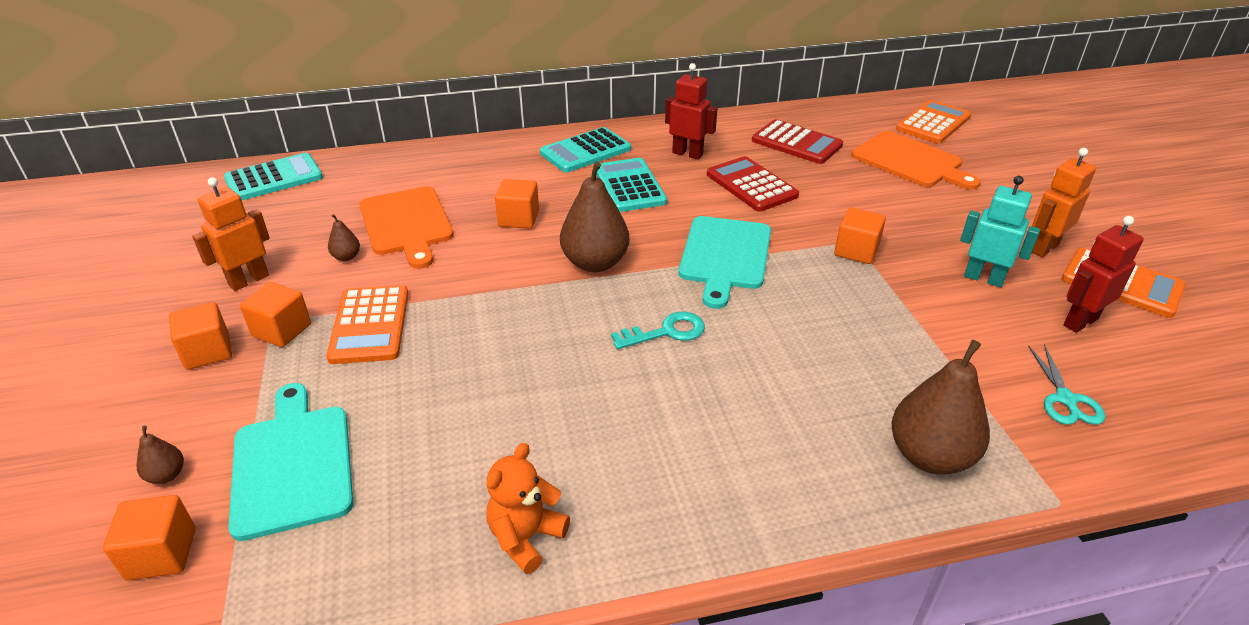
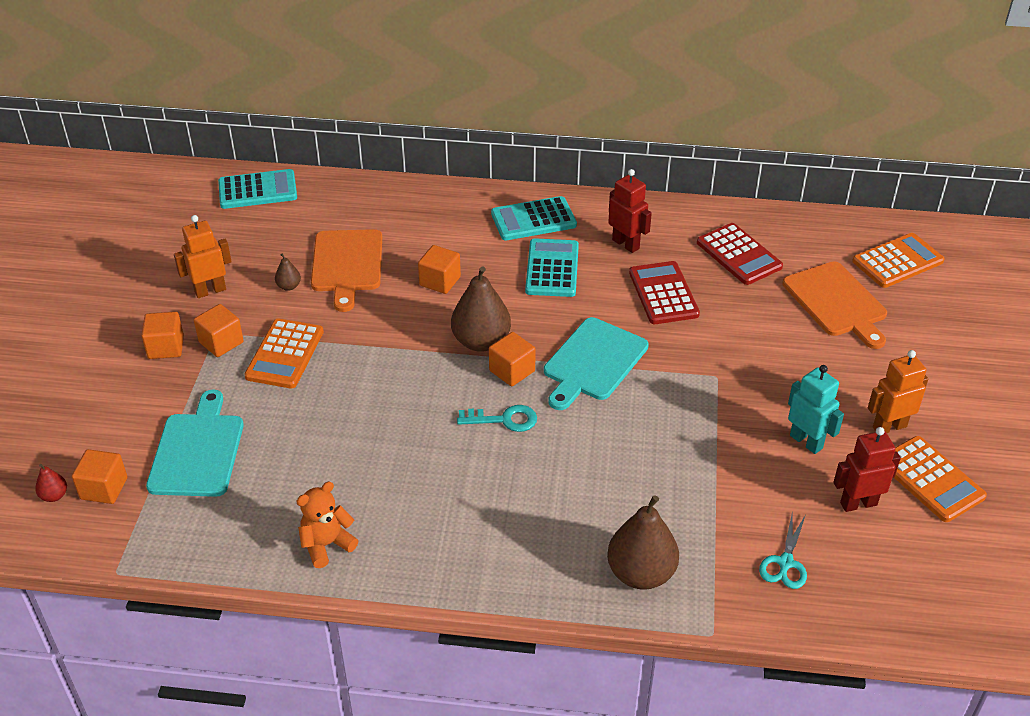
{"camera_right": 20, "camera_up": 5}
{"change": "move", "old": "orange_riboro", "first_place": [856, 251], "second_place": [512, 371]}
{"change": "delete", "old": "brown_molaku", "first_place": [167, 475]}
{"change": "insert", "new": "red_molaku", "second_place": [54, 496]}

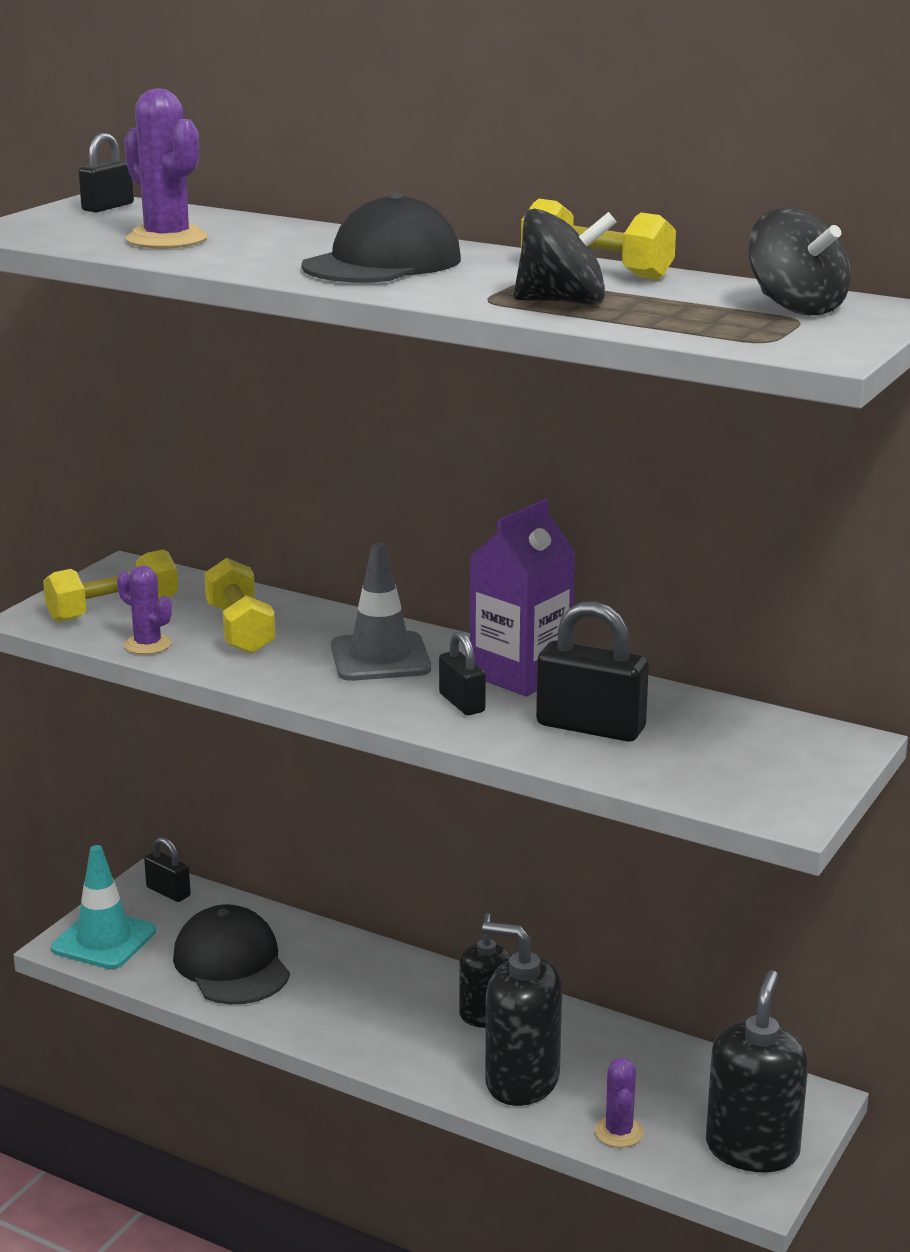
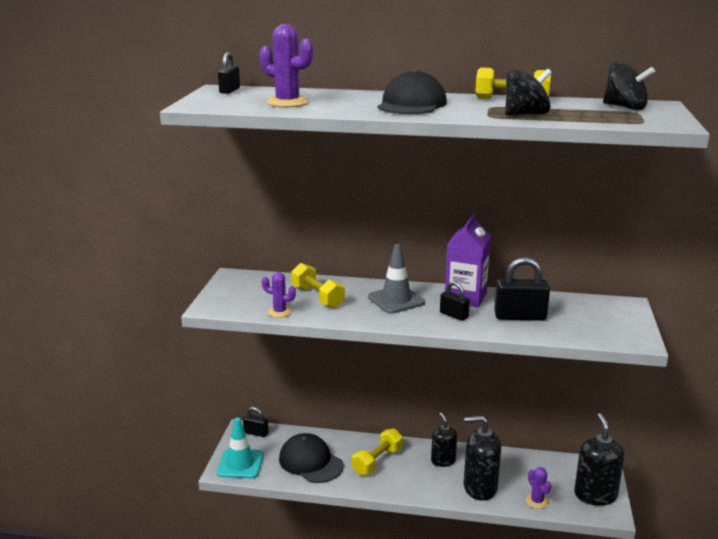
{"camera_right": -20, "camera_up": 0}
{"change": "move", "old": "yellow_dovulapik", "first_place": [113, 610], "second_place": [377, 461]}

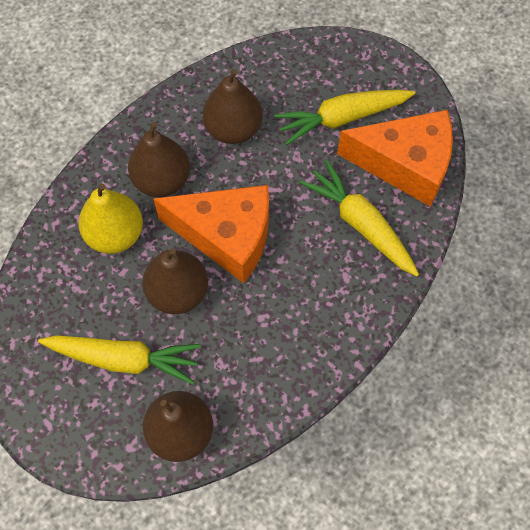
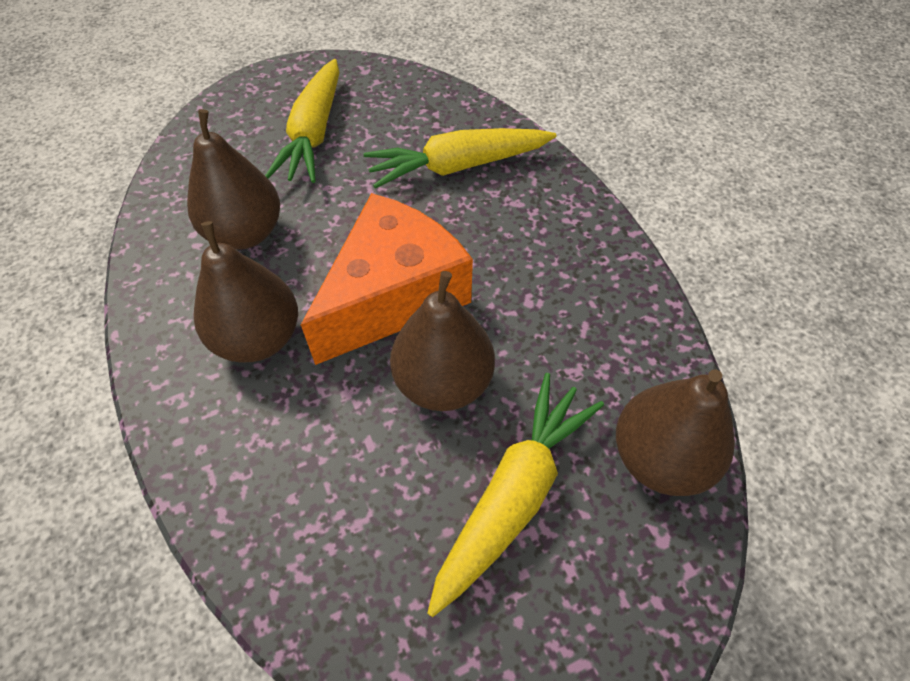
{"camera_right": -65, "camera_up": -10}
{"change": "delete", "old": "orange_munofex", "first_place": [405, 164]}
{"change": "delete", "old": "yellow_molaku", "first_place": [115, 234]}

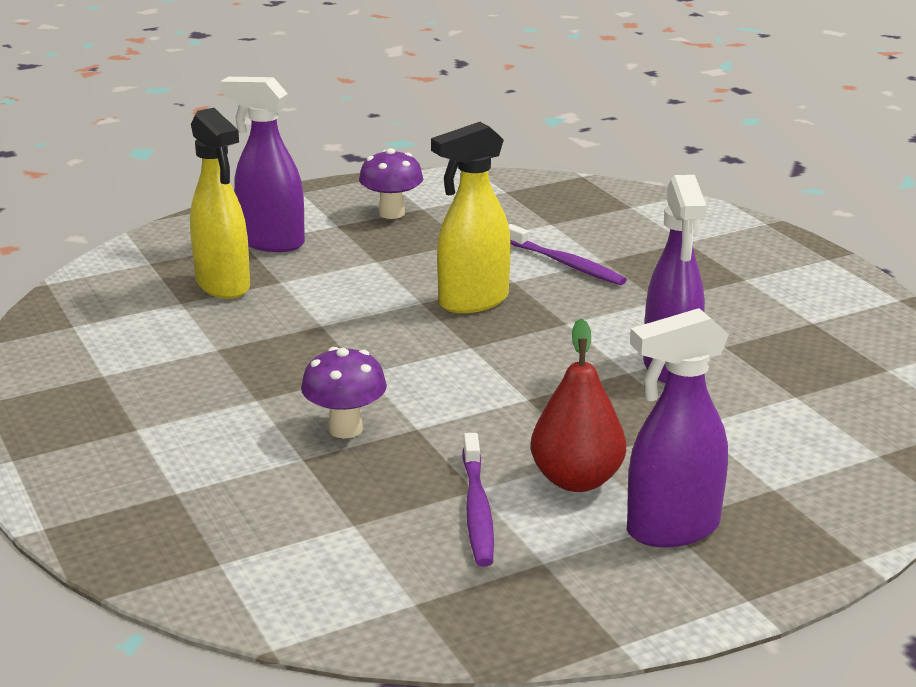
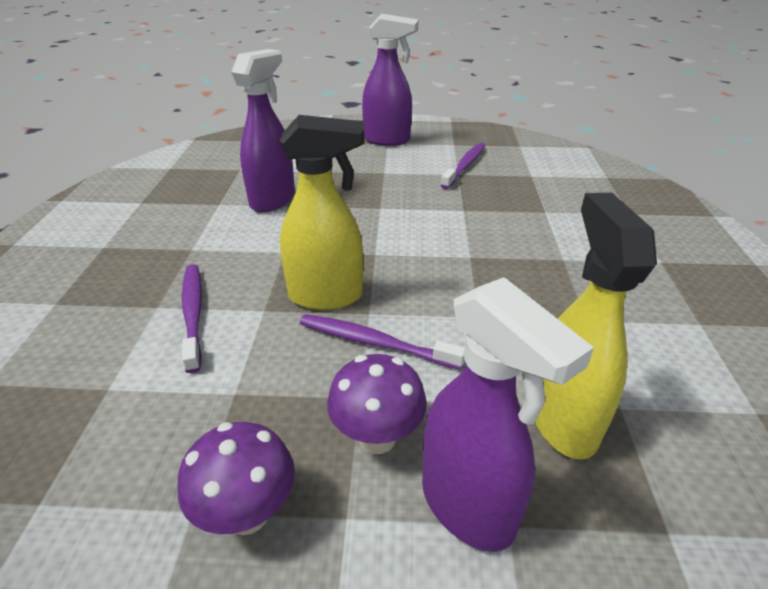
{"camera_right": -150, "camera_up": 10}
{"change": "delete", "old": "red_molaku", "first_place": [576, 480]}
{"change": "move", "old": "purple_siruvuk", "first_place": [345, 429], "second_place": [377, 437]}
{"change": "insert", "new": "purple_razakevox", "second_place": [375, 343]}

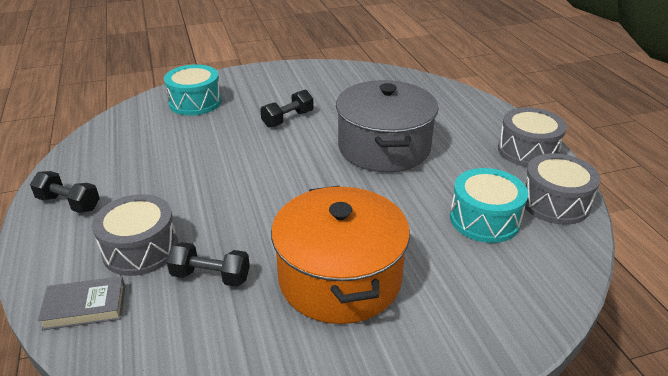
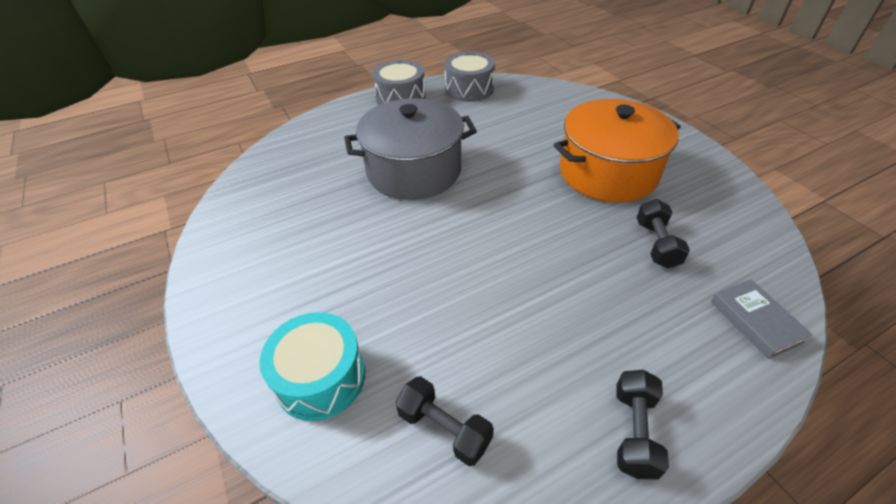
{"camera_right": -100, "camera_up": 10}
{"change": "move", "old": "black_dovulapik", "first_place": [288, 119], "second_place": [444, 428]}
{"change": "delete", "old": "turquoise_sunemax", "first_place": [484, 219]}
{"change": "delete", "old": "grey_sunemax", "first_place": [140, 249]}

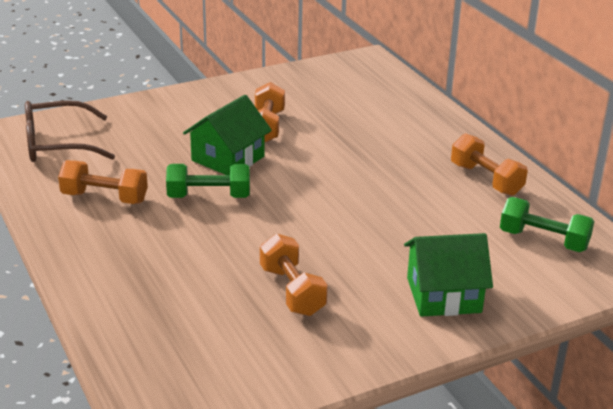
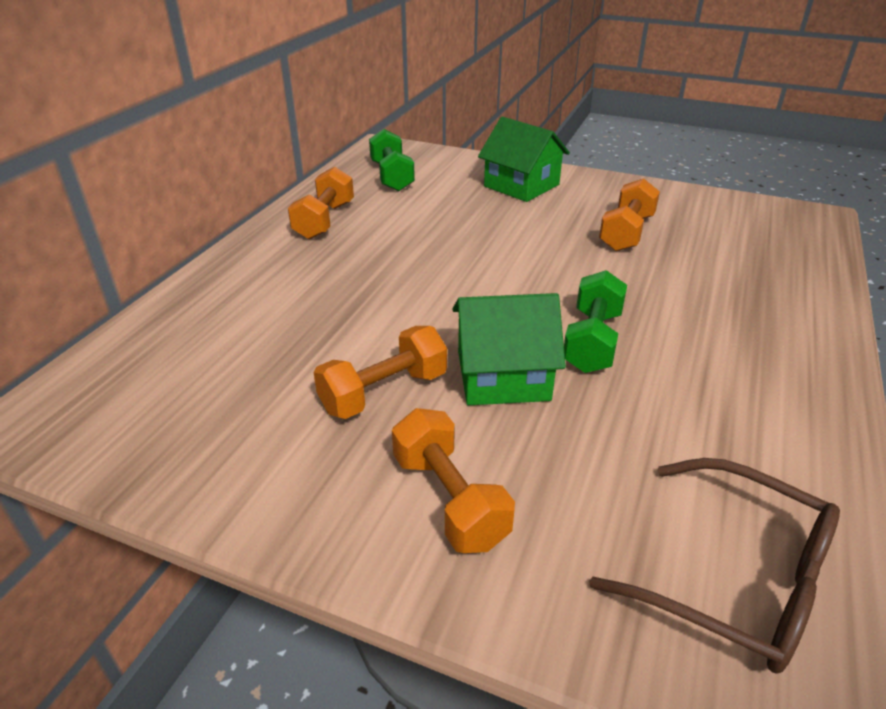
{"camera_right": -130, "camera_up": 5}
{"change": "move", "old": "orange_dovulapik", "first_place": [104, 198], "second_place": [449, 500]}
{"change": "rotate", "old": "green_dovulapik", "first_place": [209, 196], "second_place": [592, 341], "degrees": 60}

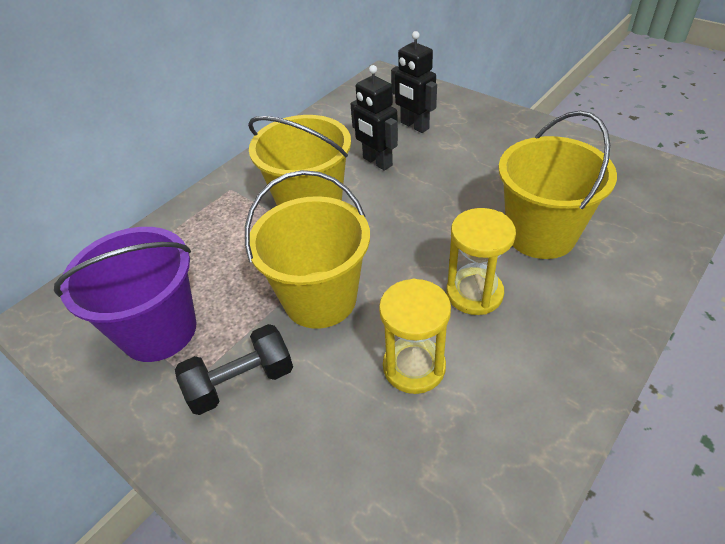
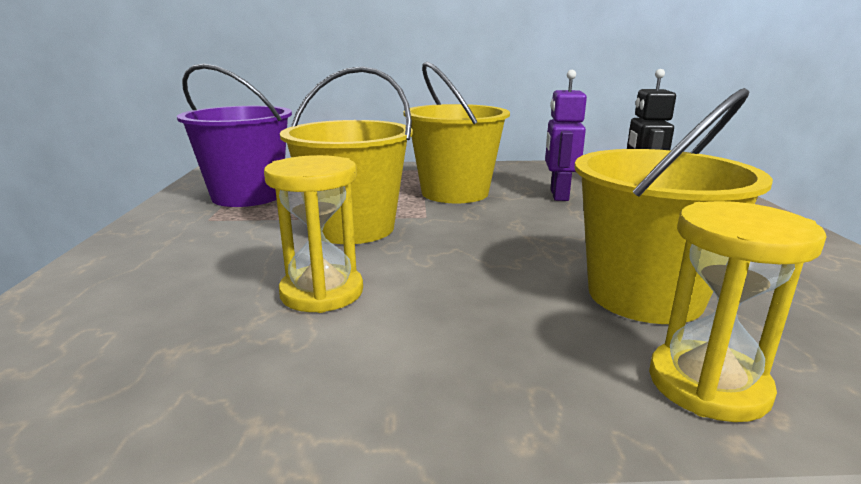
{"camera_right": 45, "camera_up": -25}
{"change": "recolor", "old": "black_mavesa", "new": "purple_mavesa", "first_place": [377, 162], "second_place": [558, 195]}
{"change": "move", "old": "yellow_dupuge", "first_place": [474, 293], "second_place": [707, 385]}
{"change": "delete", "old": "black_dovulapik", "first_place": [241, 382]}

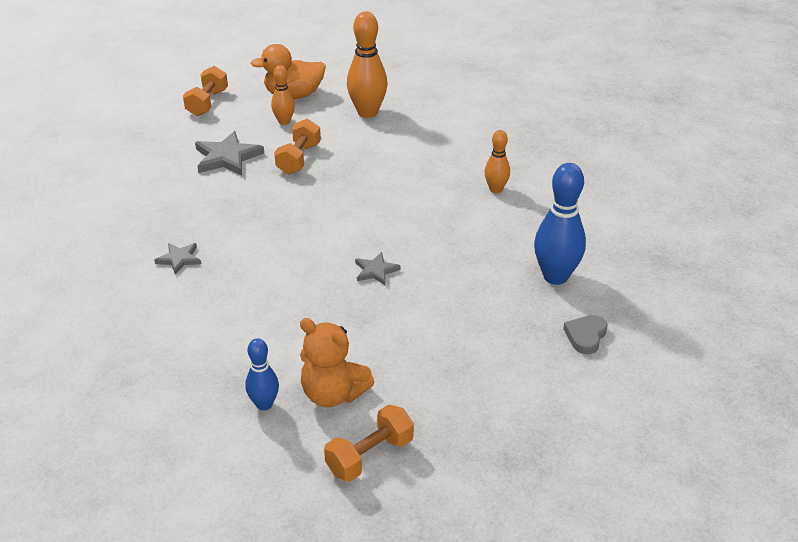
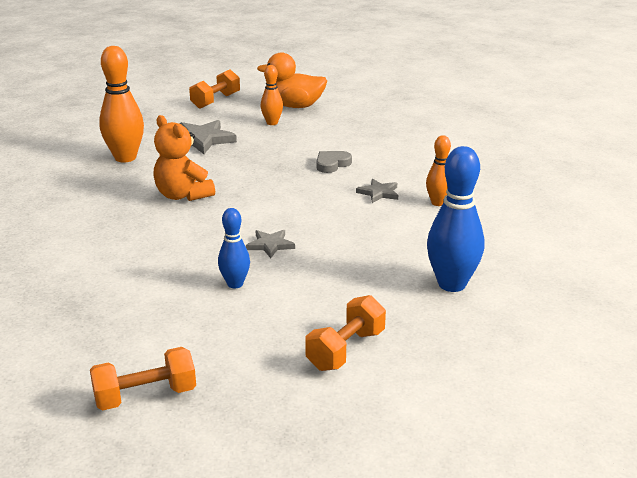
{"camera_right": 20, "camera_up": -10}
{"change": "move", "old": "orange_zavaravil", "first_place": [367, 112], "second_place": [125, 158]}
{"change": "move", "old": "orange_dovulapik", "first_place": [298, 159], "second_place": [345, 350]}
{"change": "move", "old": "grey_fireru", "first_place": [179, 259], "second_place": [379, 193]}
{"change": "move", "old": "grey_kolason", "first_place": [585, 336], "second_place": [332, 164]}
{"change": "move", "old": "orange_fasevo", "first_place": [333, 394], "second_place": [183, 195]}
{"change": "move", "old": "blue_zavaravil", "first_place": [264, 404], "second_place": [235, 284]}

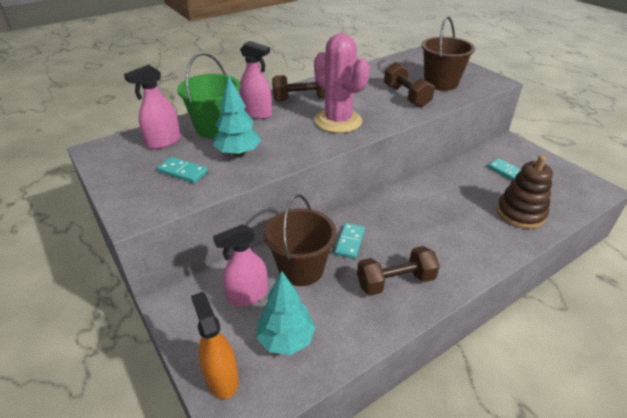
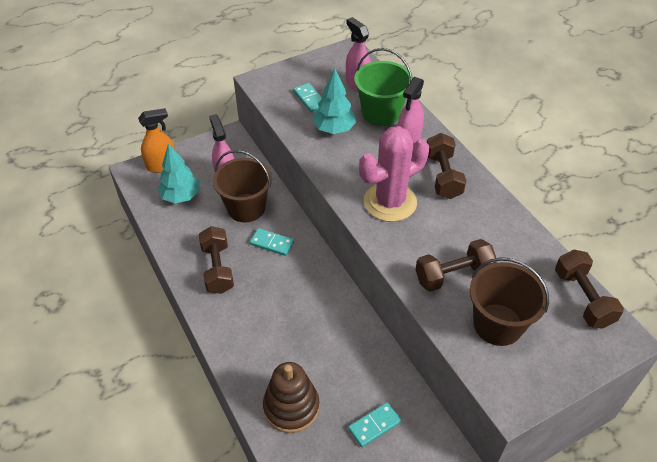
{"camera_right": 95, "camera_up": 10}
{"change": "rotate", "old": "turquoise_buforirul", "first_place": [183, 172], "second_place": [310, 99], "degrees": -60}
{"change": "insert", "new": "brown_dovulapik", "second_place": [582, 298]}

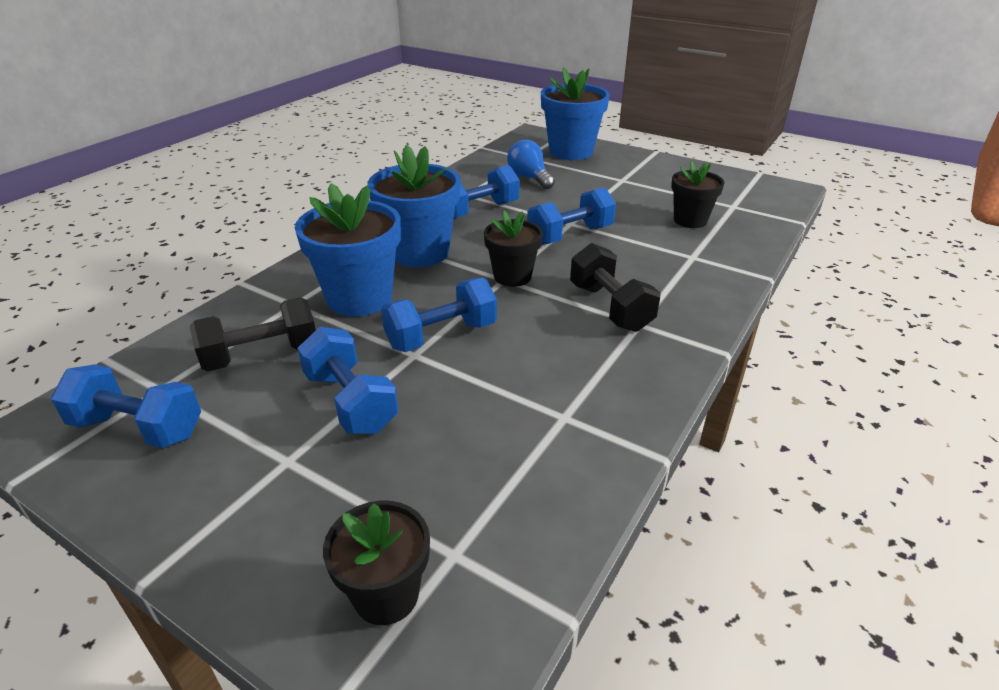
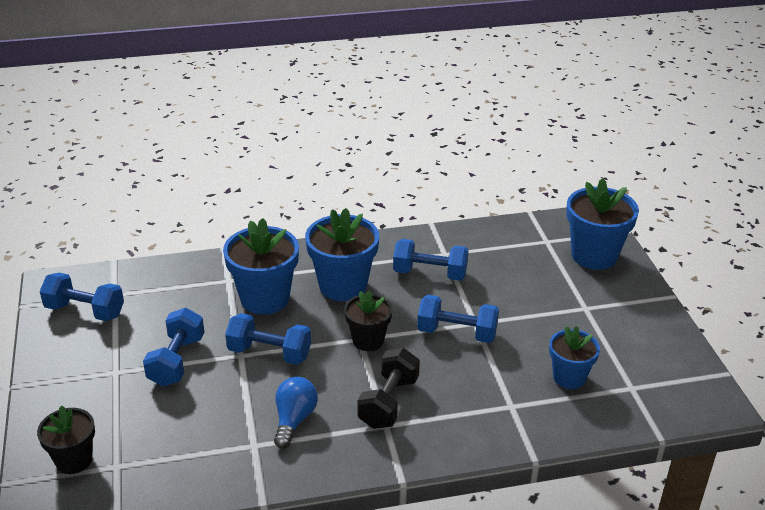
{"camera_right": 45, "camera_up": 0}
{"change": "move", "old": "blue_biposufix", "first_place": [529, 178], "second_place": [294, 420]}
{"change": "recolor", "old": "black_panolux", "new": "blue_panolux", "first_place": [690, 220], "second_place": [569, 377]}
{"change": "delete", "old": "black_dovulapik", "first_place": [261, 355]}
{"change": "rotate", "old": "blue_dovulapik", "first_place": [138, 428], "second_place": [85, 311], "degrees": -45}

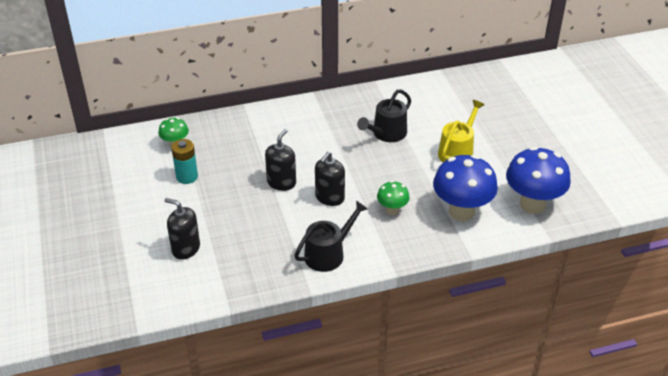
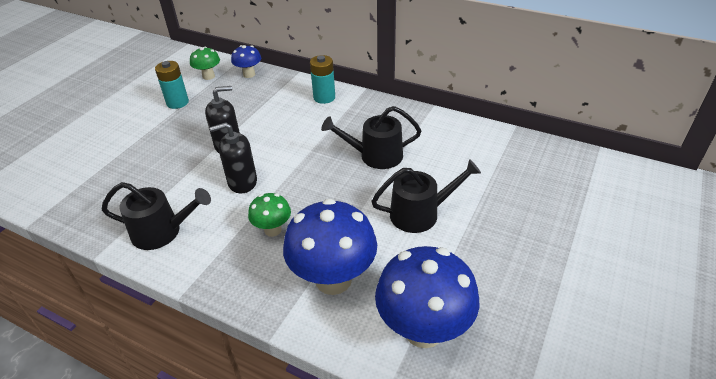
{"camera_right": 45, "camera_up": 0}
{"change": "recolor", "old": "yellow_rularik", "new": "black_rularik", "first_place": [457, 151], "second_place": [420, 213]}
{"change": "delete", "old": "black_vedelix", "first_place": [186, 248]}
{"change": "insert", "new": "blue_siruvuk", "second_place": [249, 74]}
{"change": "insert", "new": "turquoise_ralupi", "second_place": [324, 97]}

